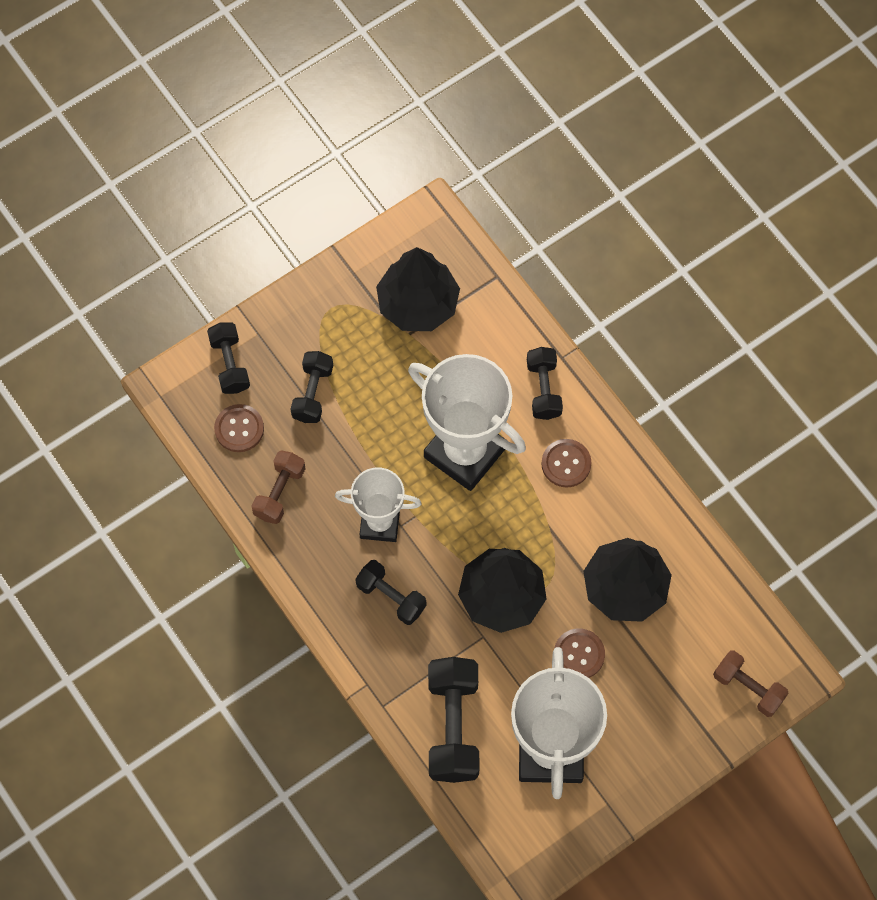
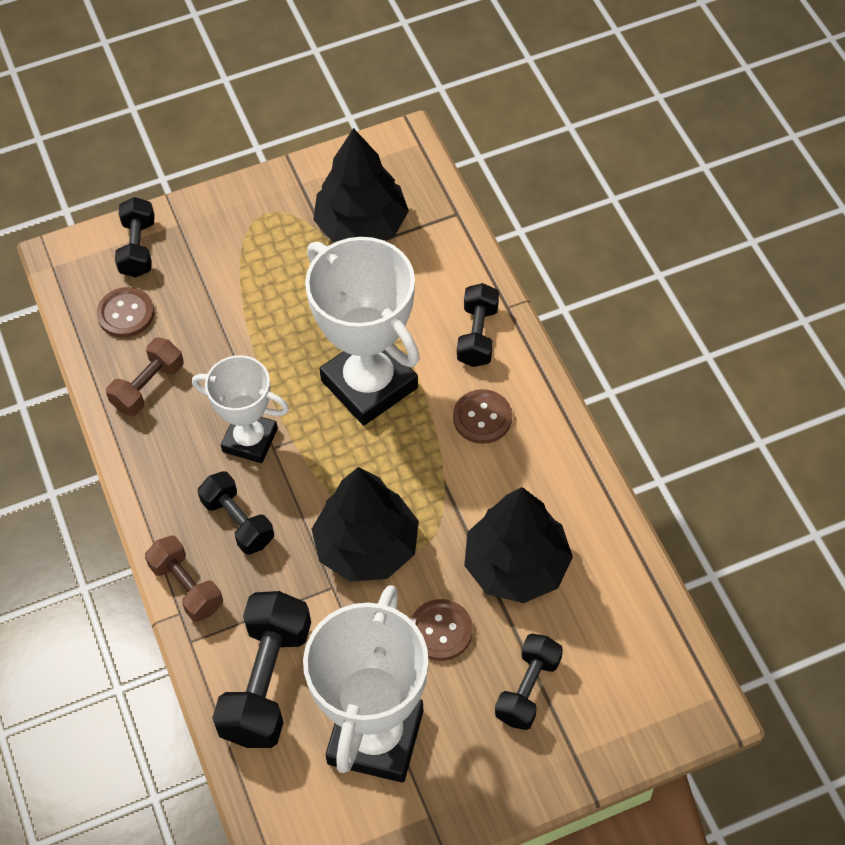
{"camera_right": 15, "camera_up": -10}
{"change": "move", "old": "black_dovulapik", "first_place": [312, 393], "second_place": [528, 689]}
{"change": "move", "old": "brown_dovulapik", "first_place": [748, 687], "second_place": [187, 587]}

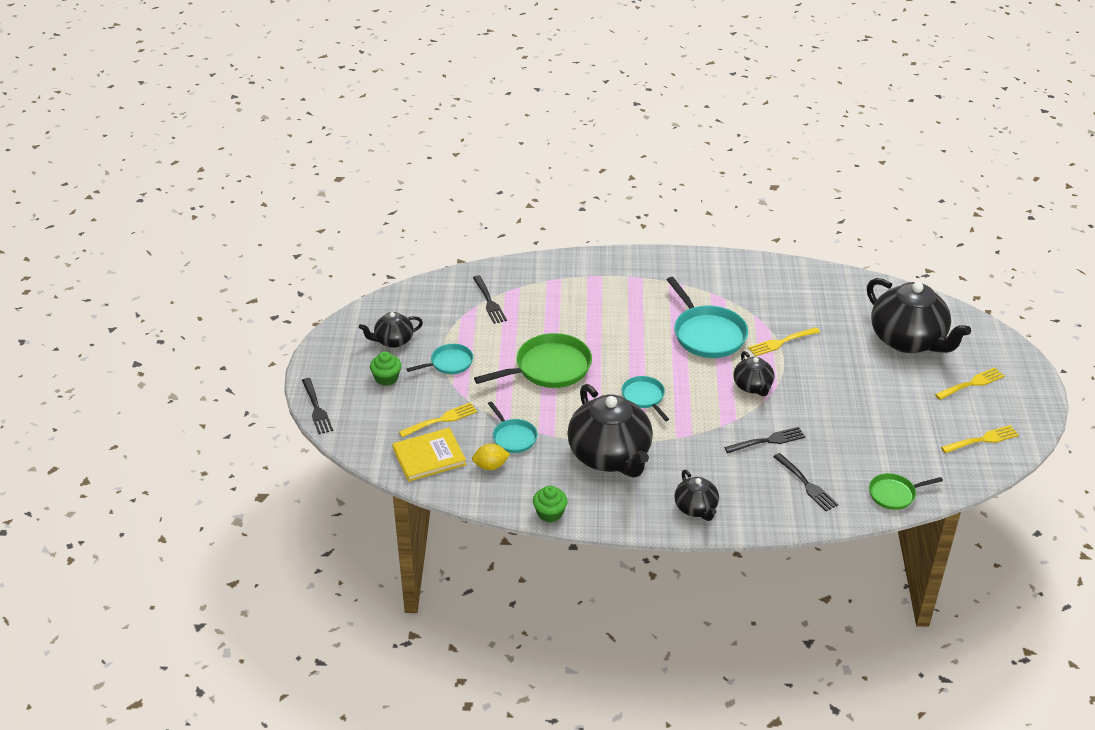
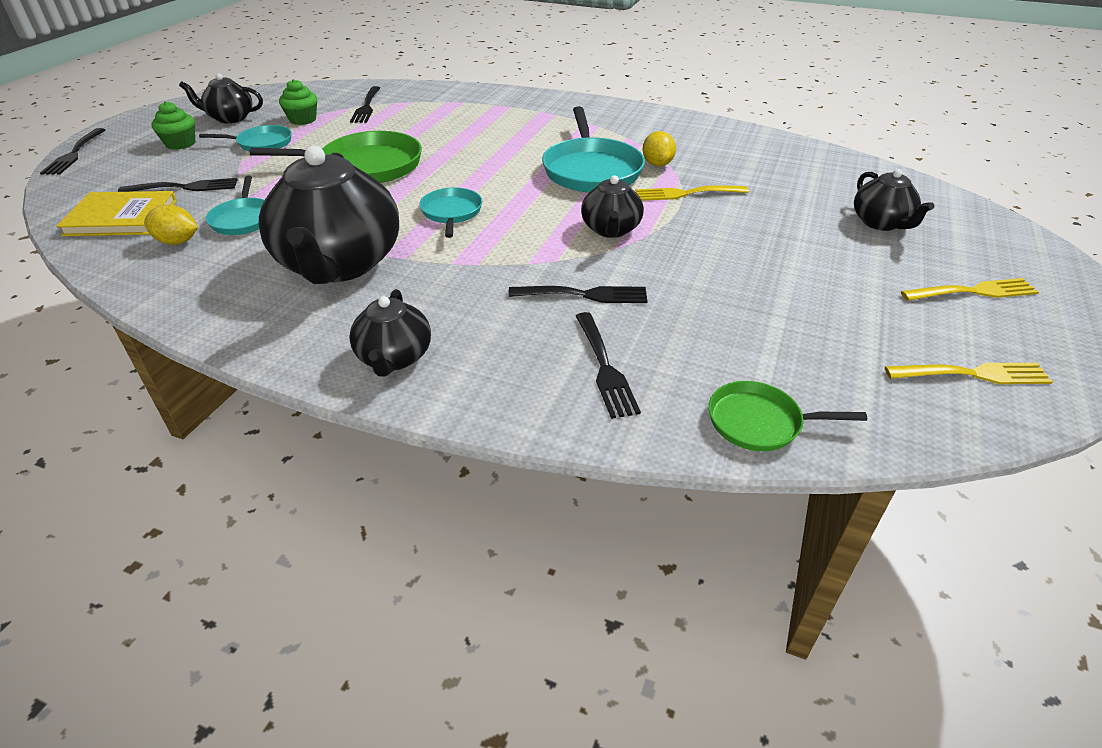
{"camera_right": 20, "camera_up": 0}
{"change": "resize", "old": "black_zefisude", "first_place": [908, 340], "second_place": [881, 223], "factor": 0.51}
{"change": "recolor", "old": "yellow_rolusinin", "new": "black_rolusinin", "first_place": [441, 420], "second_place": [184, 187]}
{"change": "move", "old": "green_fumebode", "first_place": [550, 513], "second_place": [303, 119]}
{"change": "insert", "new": "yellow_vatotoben", "second_place": [657, 164]}

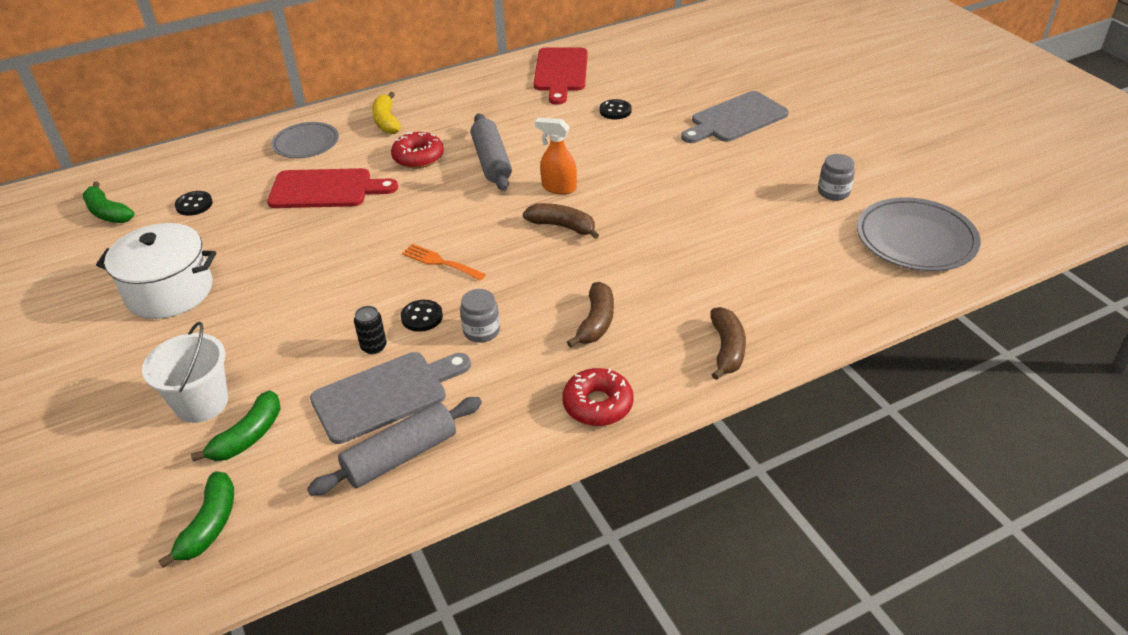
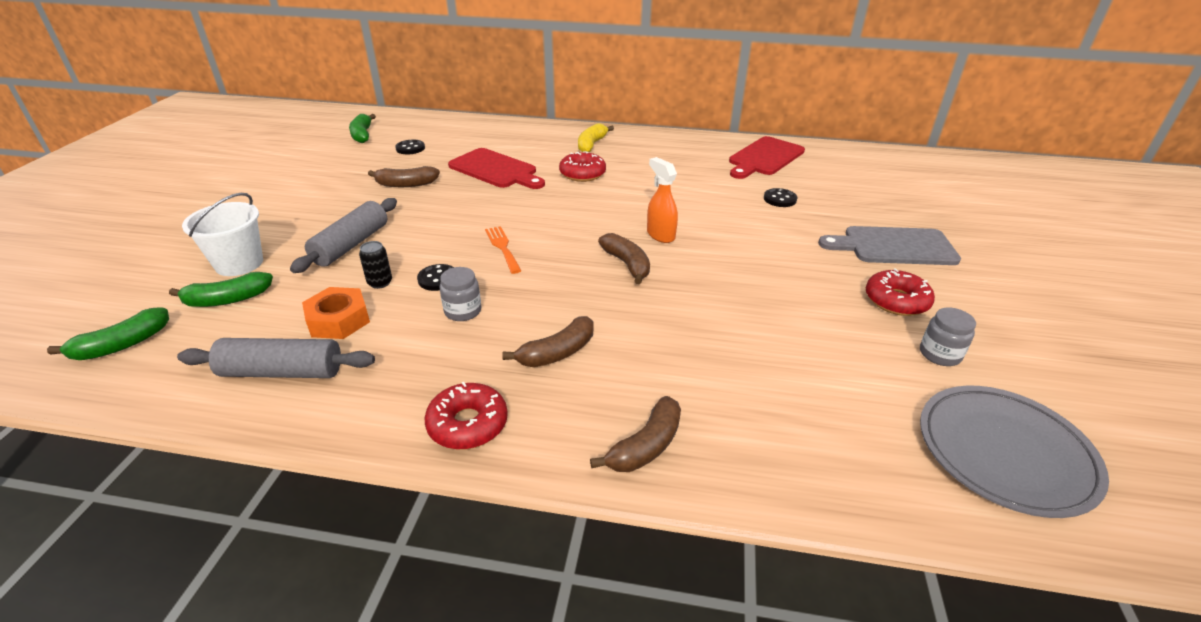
{"camera_right": 35, "camera_up": -5}
{"change": "move", "old": "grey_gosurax", "first_place": [491, 161], "second_place": [351, 245]}
{"change": "delete", "old": "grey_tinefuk", "first_place": [306, 143]}
{"change": "delete", "old": "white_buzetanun", "first_place": [169, 291]}
{"change": "replace", "old": "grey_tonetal", "new": "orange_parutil", "first_place": [385, 394], "second_place": [338, 320]}
{"change": "insert", "new": "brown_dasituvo", "second_place": [406, 184]}
{"change": "insert", "new": "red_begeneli", "second_place": [896, 301]}

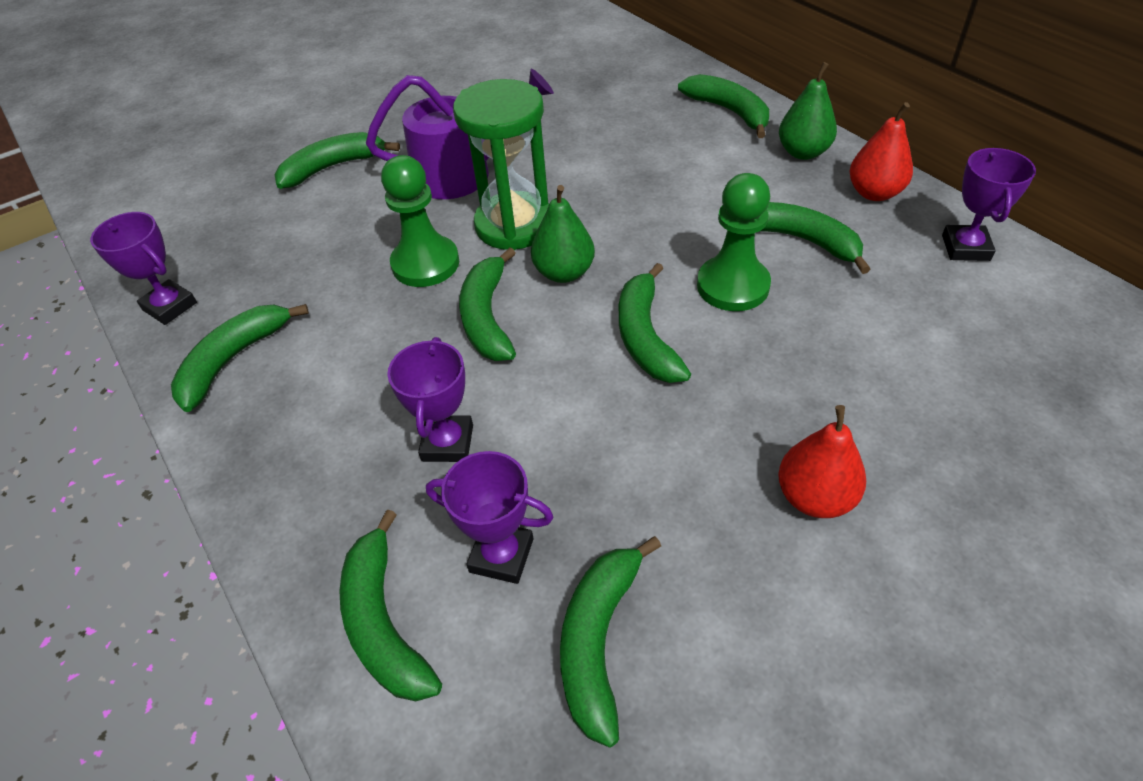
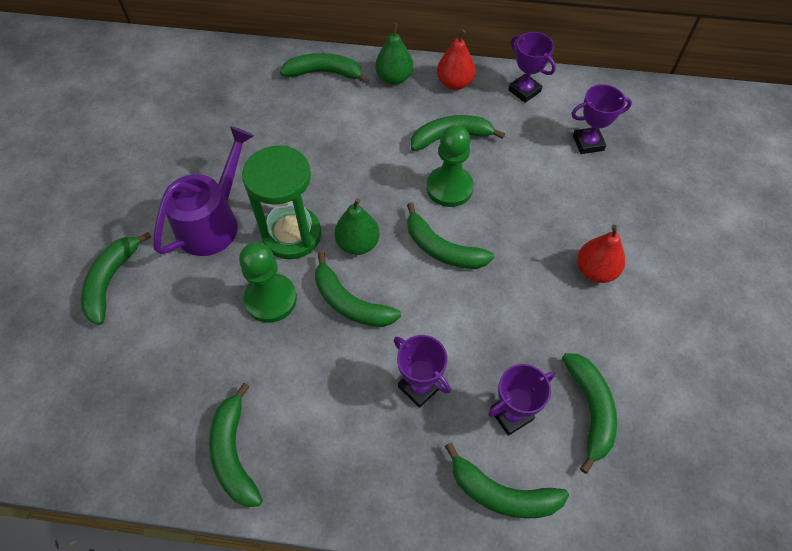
{"camera_right": -50, "camera_up": 10}
{"change": "move", "old": "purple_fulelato", "first_place": [170, 306], "second_place": [588, 143]}
{"change": "rotate", "old": "green_dasituvo", "first_place": [599, 640], "second_place": [590, 410], "degrees": -150}

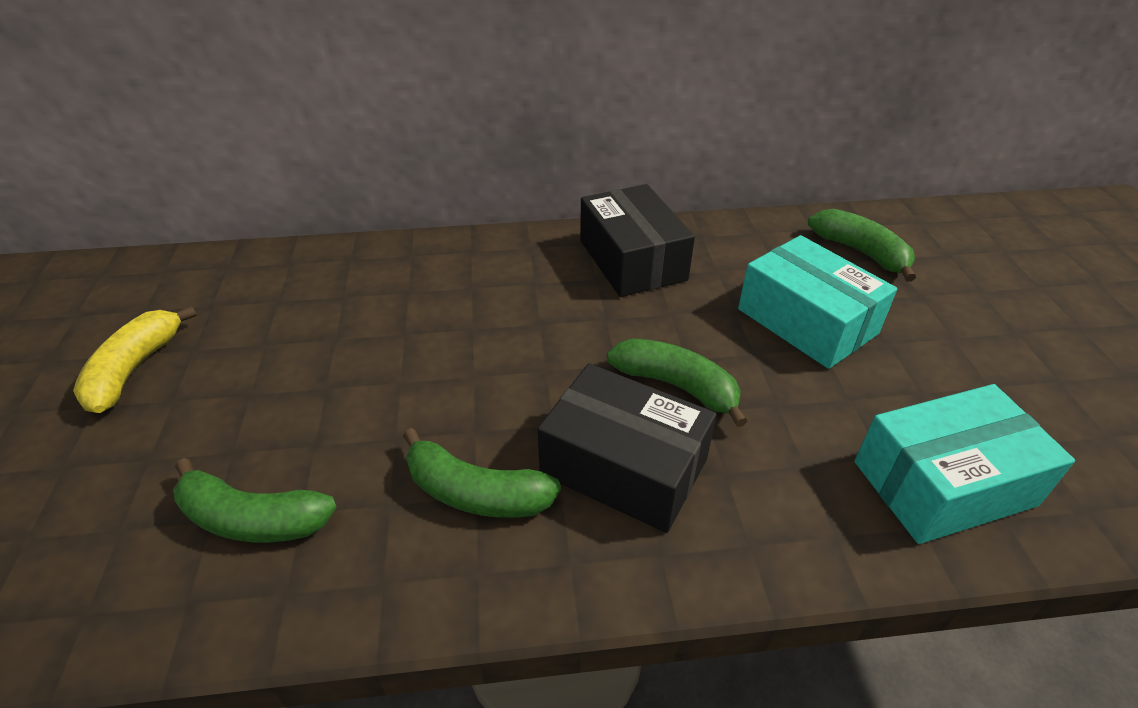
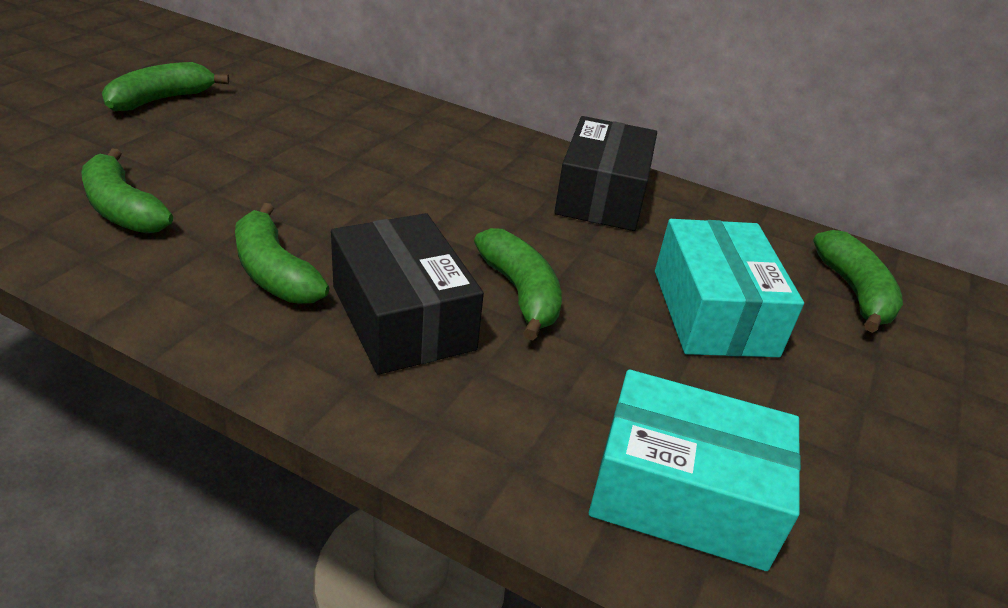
{"camera_right": 30, "camera_up": -5}
{"change": "recolor", "old": "yellow_dasituvo", "new": "green_dasituvo", "first_place": [135, 369], "second_place": [162, 99]}

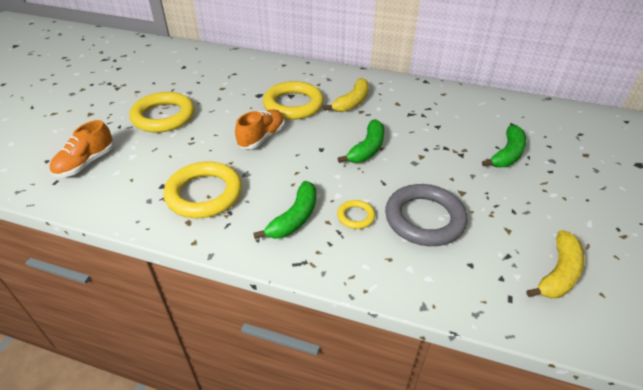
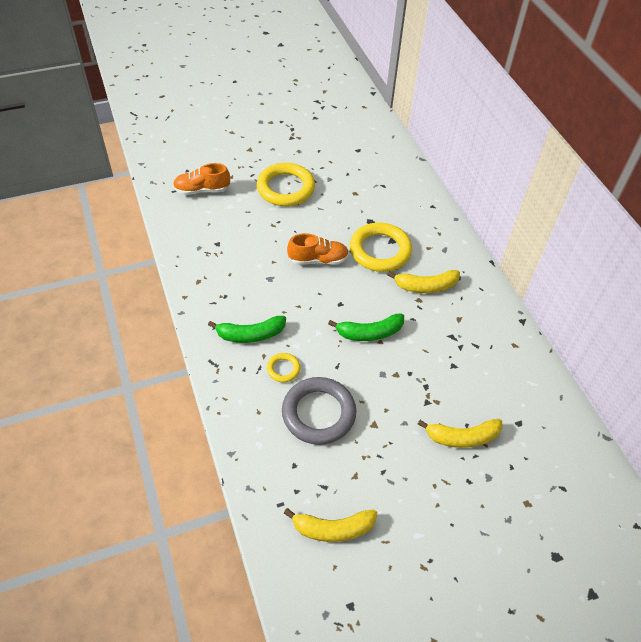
{"camera_right": 50, "camera_up": 10}
{"change": "recolor", "old": "green_dasituvo", "new": "yellow_dasituvo", "first_place": [507, 154], "second_place": [462, 437]}
{"change": "delete", "old": "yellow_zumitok", "first_place": [204, 194]}

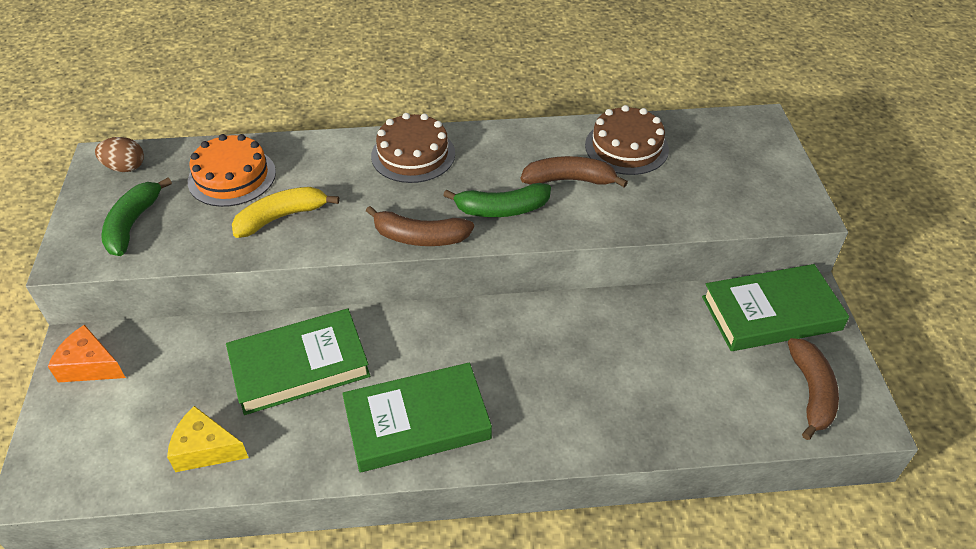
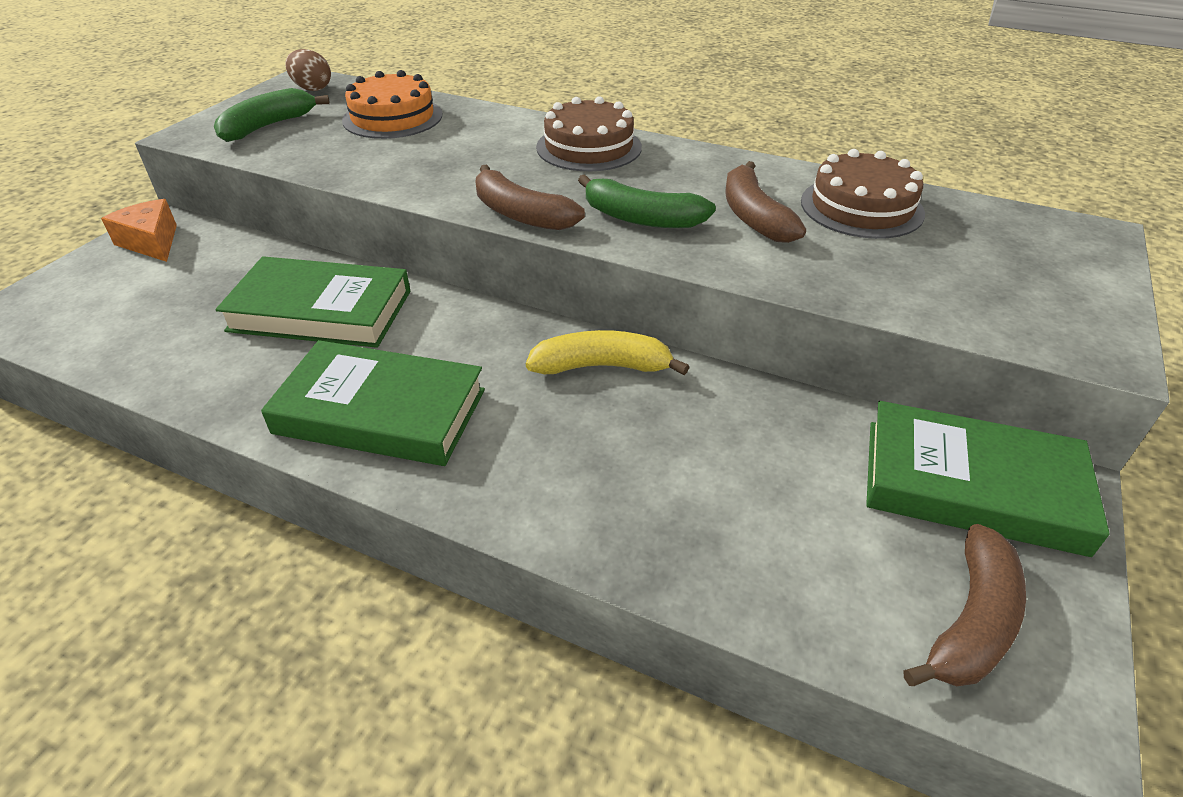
{"camera_right": 30, "camera_up": -5}
{"change": "rotate", "old": "brown_dasituvo", "first_place": [569, 180], "second_place": [753, 216], "degrees": -135}
{"change": "move", "old": "yellow_dasituvo", "first_place": [281, 217], "second_place": [602, 366]}
{"change": "delete", "old": "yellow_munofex", "first_place": [206, 449]}

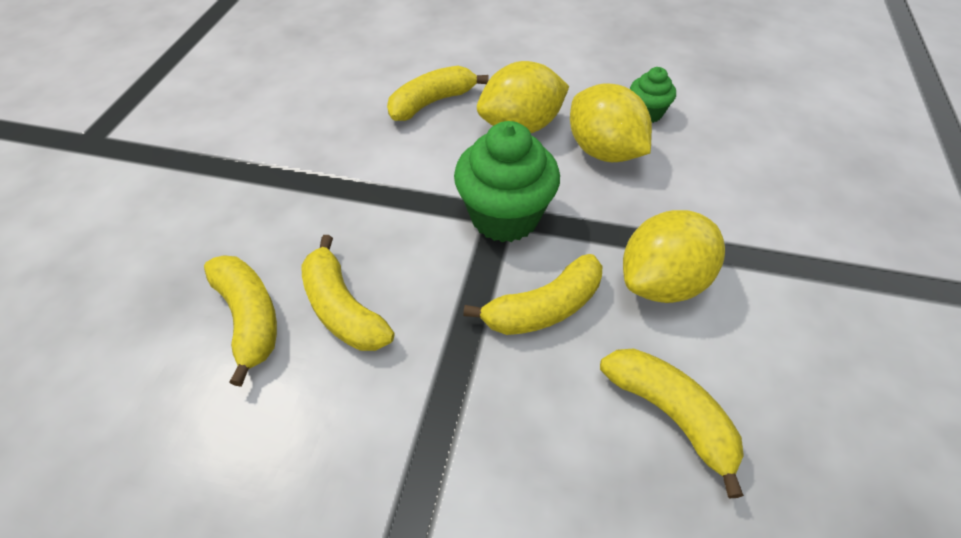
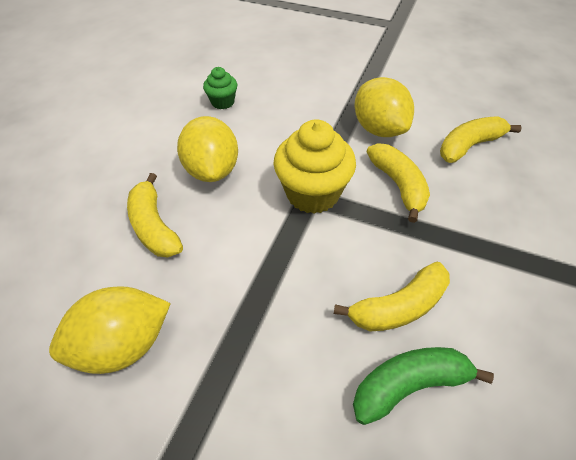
{"camera_right": -80, "camera_up": 0}
{"change": "move", "old": "yellow_vatotoben", "first_place": [603, 151], "second_place": [124, 344]}
{"change": "recolor", "old": "green_fumebode", "new": "yellow_fumebode", "first_place": [504, 216], "second_place": [312, 193]}
{"change": "recolor", "old": "yellow_dasituvo", "new": "green_dasituvo", "first_place": [249, 318], "second_place": [409, 385]}

